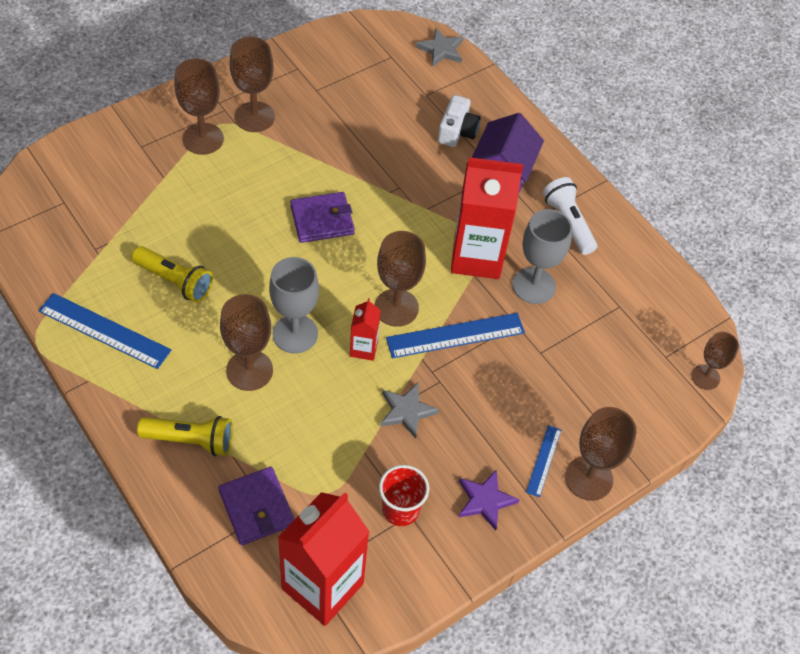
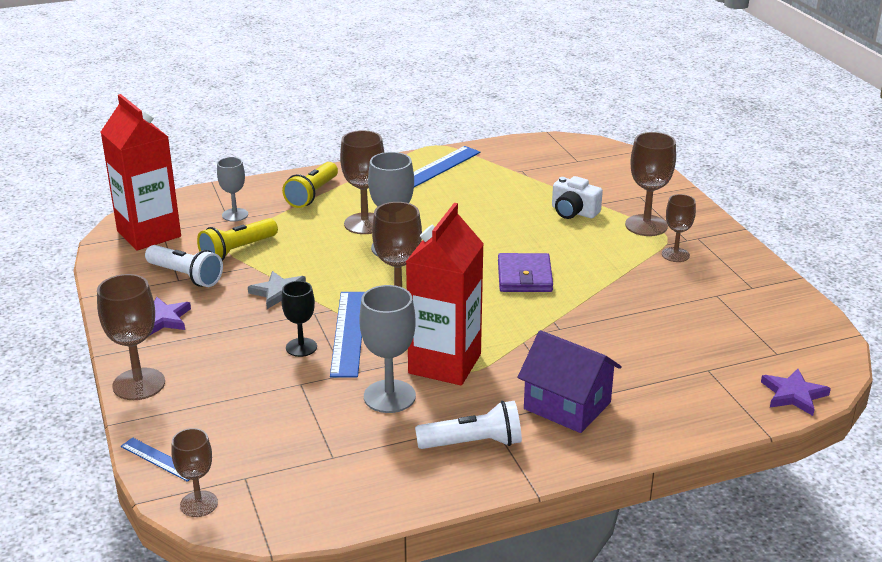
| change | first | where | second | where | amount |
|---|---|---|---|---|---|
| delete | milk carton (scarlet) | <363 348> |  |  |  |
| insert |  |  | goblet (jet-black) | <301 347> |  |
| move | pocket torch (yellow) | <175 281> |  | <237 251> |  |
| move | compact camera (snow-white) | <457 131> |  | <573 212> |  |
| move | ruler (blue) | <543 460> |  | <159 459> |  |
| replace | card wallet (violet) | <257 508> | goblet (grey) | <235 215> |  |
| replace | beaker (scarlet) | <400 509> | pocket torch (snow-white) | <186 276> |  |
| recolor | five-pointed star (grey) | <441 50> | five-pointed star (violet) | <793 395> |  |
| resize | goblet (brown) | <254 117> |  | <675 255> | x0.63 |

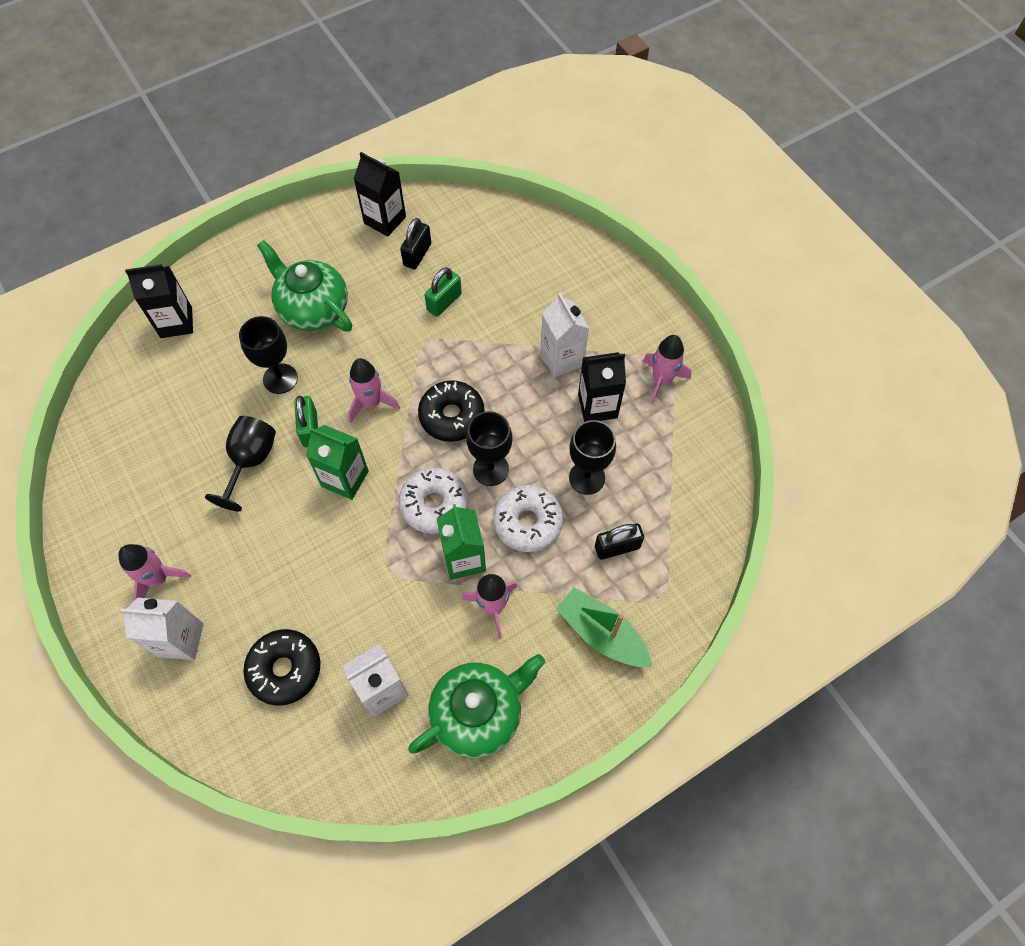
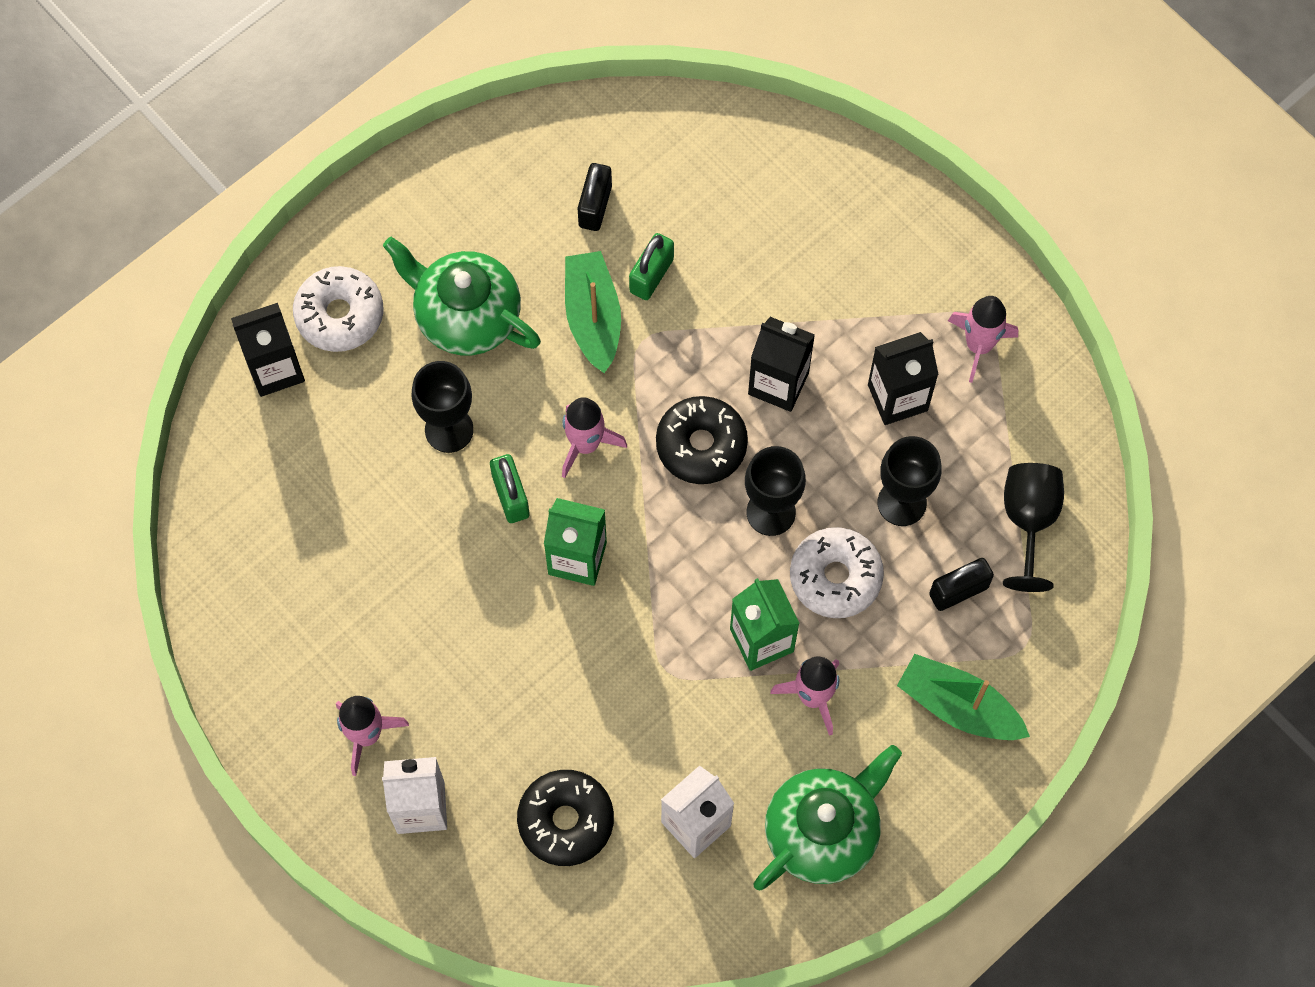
| change | first | where | second | where | amount |
|---|---|---|---|---|---|
| delete | milk carton (snow-white) | <561 359> |  |  |  |
| insert |  |  | toy boat (leaf-green) | <593 317> |  |
| move | goblet (jet-black) | <250 461> |  | <1028 521> |  |
| move | milk carton (jet-black) | <385 220> |  | <778 383> |  |
| move | donut (snow-white) | <434 504> |  | <340 315> |  |

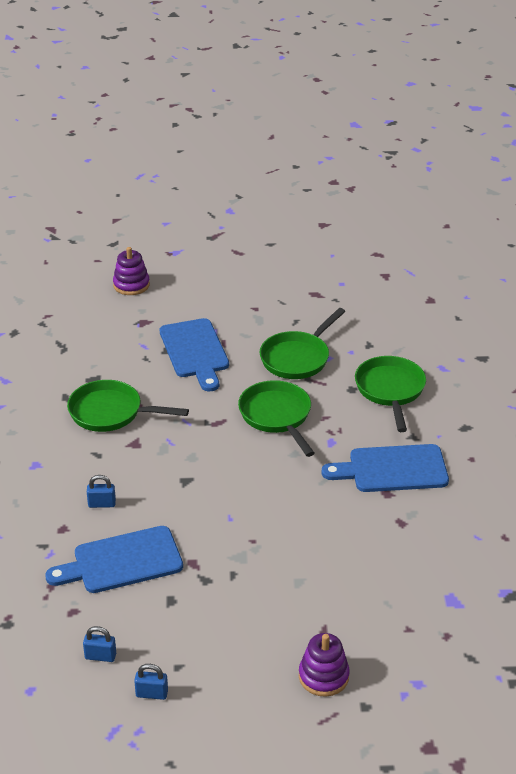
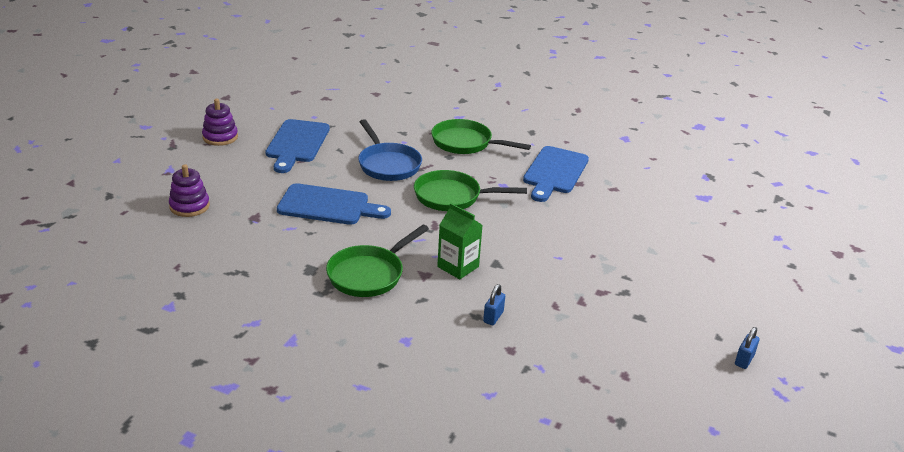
| change | first | where | second | where | amount |
|---|---|---|---|---|---|
| delete | small lock (blue) | <100 656> |  |  |  |
| insert |  |  | milk carton (leaf-green) | <458 267> |  |
| move | chopping board (blue) | <122 561> |  | <297 144> |  |
| move | stacking rings (violet) | <323 676> |  | <220 137> |  |
| recolor | pan (leaf-green) | <297 358> | pan (blue) | <388 164> |  |

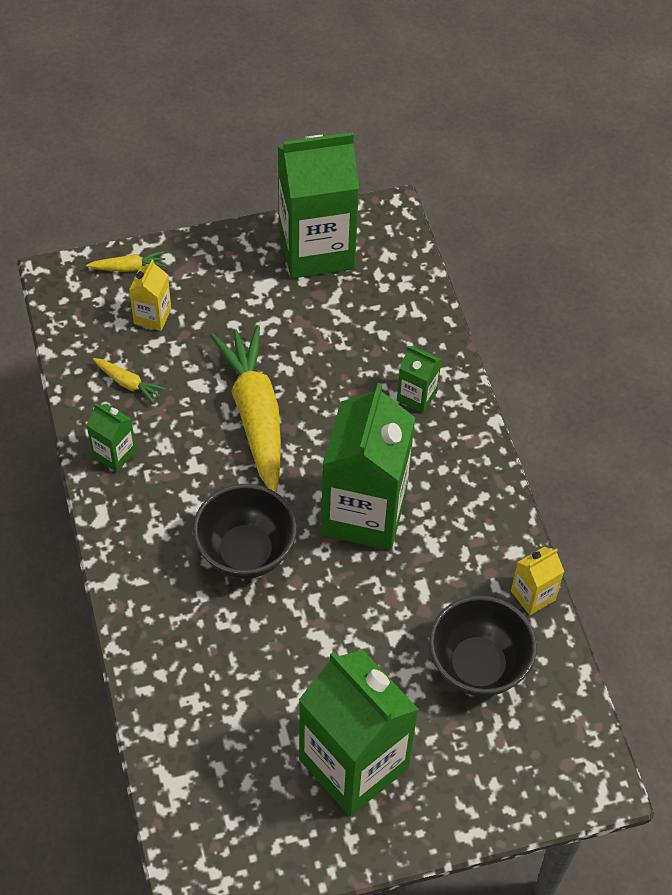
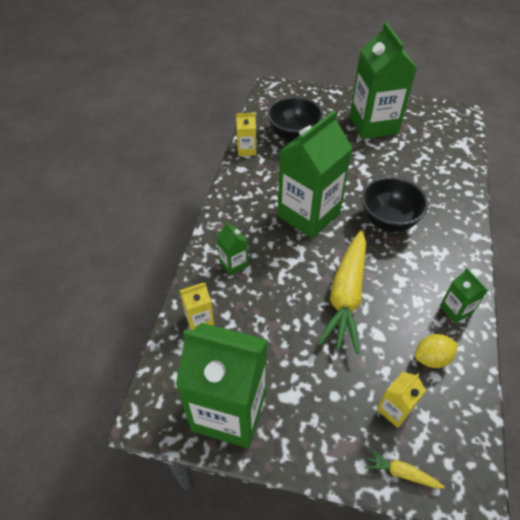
| change | first | where | second | where | amount |
|---|---|---|---|---|---|
| insert |  |  | milk carton (yellow) | <199 319> |  |
| replace | toy carrot (yellow) | <128 383> | lemon (yellow) | <432 358> |  |

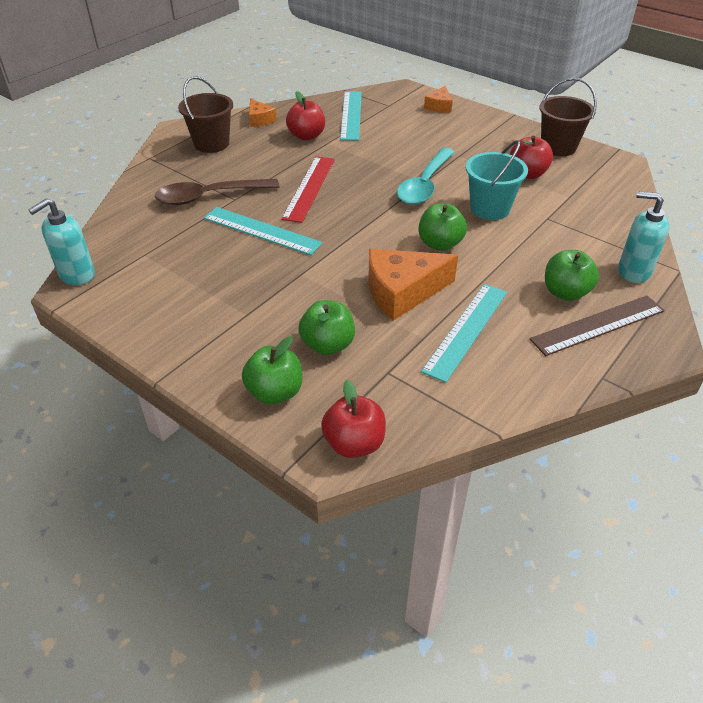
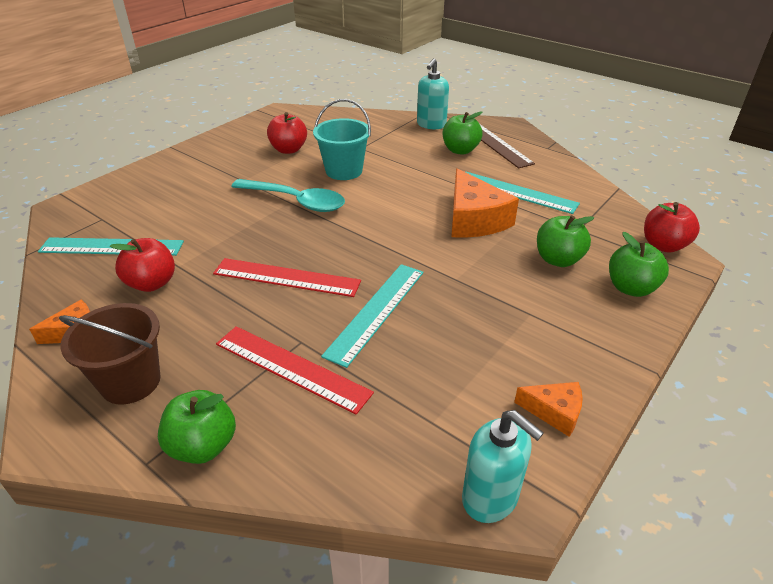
| change | first | where | second | where | amount |
|---|---|---|---|---|---|
| delete | bucket (brown) | <558 147> |  |  |  |
| move | toy apple (leaf-green) | <440 244> |  | <203 446> |  |
| move | cheese (orange-coloured) | <439 106> |  | <554 412> |  |
| replace | tablespoon (brown) | <209 197> | ruler (scarlet) | <291 368> |  |

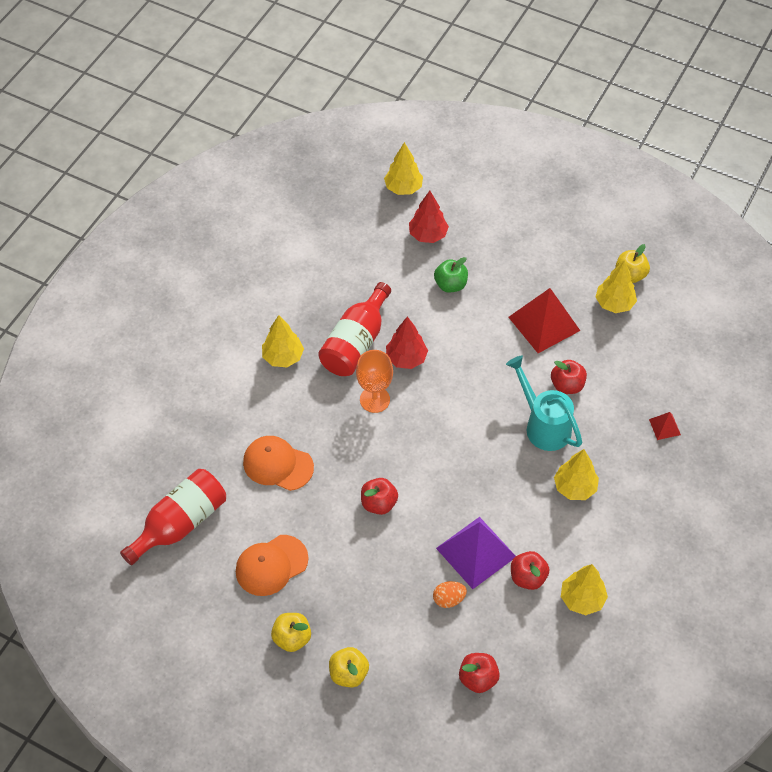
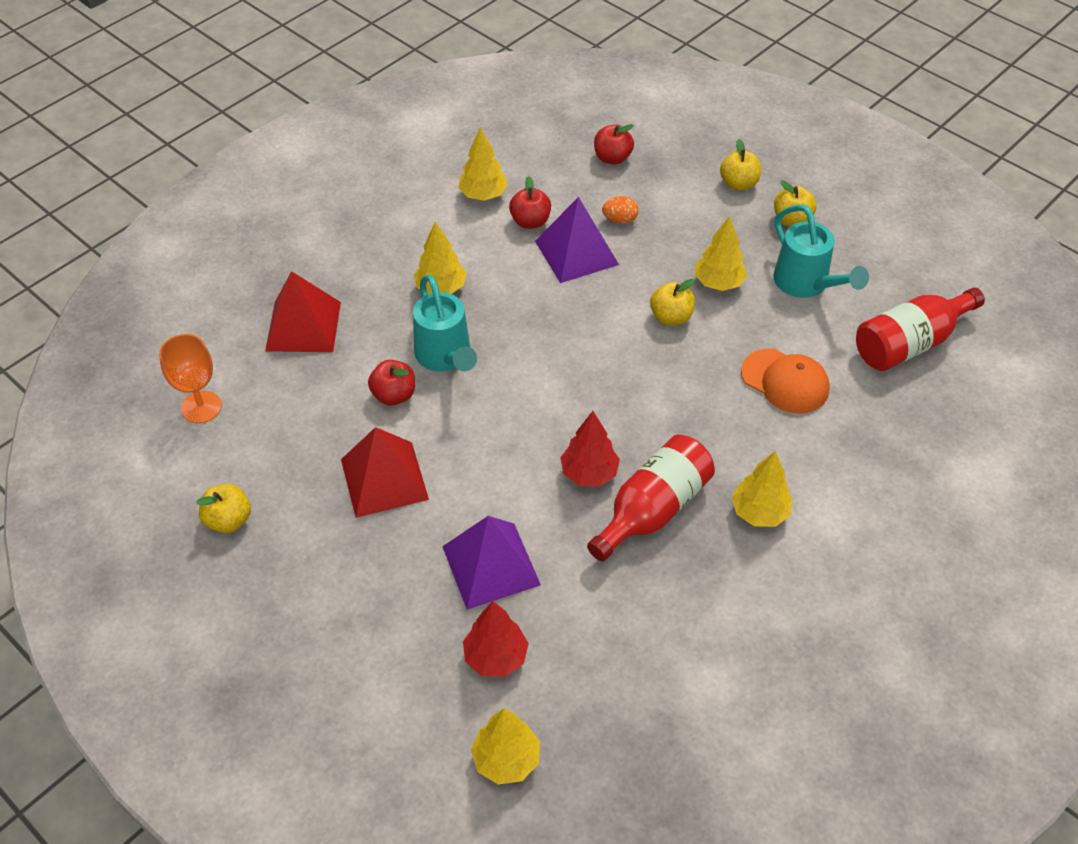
| change | first | where | second | where | amount |
|---|---|---|---|---|---|
| move | goblet (orange-coloured) | <374 399> |  | <201 407> |  |
| move | fir tree (yellow) | <614 303> |  | <718 283> |  |
| replace | peaked cap (orange-coloured) | <271 565> | watering can (aqua) | <806 284> |  |
| replace | toy apple (leaf-green) | <450 285> | pyramid shape (violet) | <491 565> |  |
| recolor | toy apple (scarlet) | <379 503> | toy apple (yellow) | <671 317> |  |
| resize | pyramid shape (scarlet) | <664 427> |  | <303 326> | x2.18 |

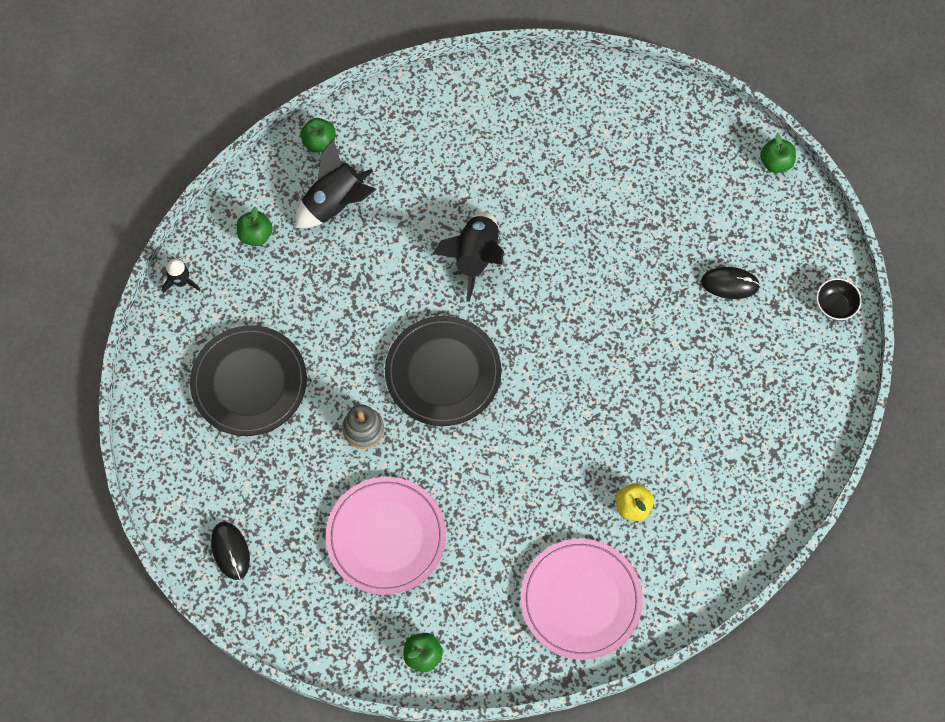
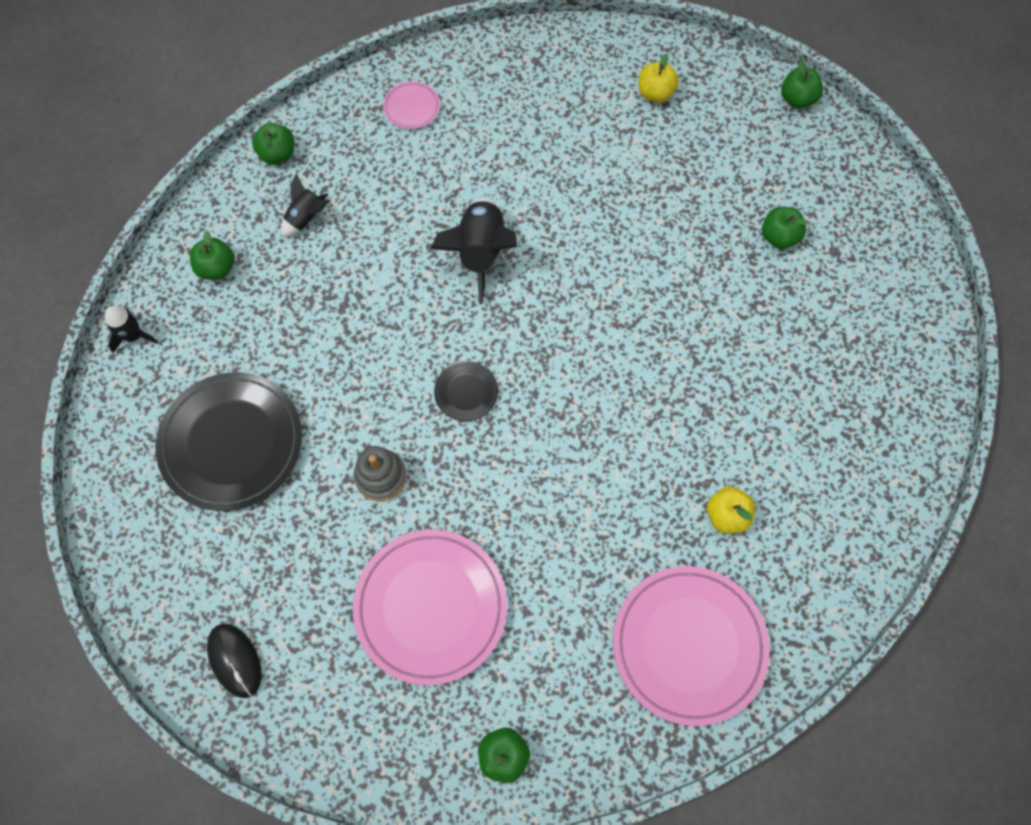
| change | first | where | second | where | amount |
|---|---|---|---|---|---|
| delete | deep dish (jet-black) | <835 305> |  |  |  |
| insert |  |  | flat dish (rosy) | <412 107> |  |
| insert |  |  | toy apple (yellow) | <655 93> |  |
| replace | mouse (jet-black) | <730 284> | toy apple (leaf-green) | <779 237> |  |
| resize | toy rocket (jet-black) | <335 203> |  | <306 218> | x0.55 |
| resize | flat dish (jet-black) | <443 373> |  | <466 392> | x0.45 |

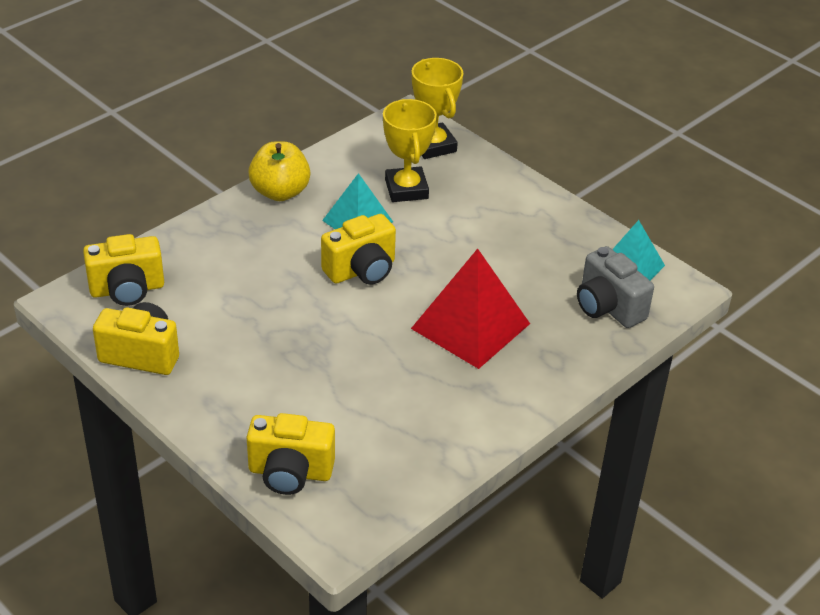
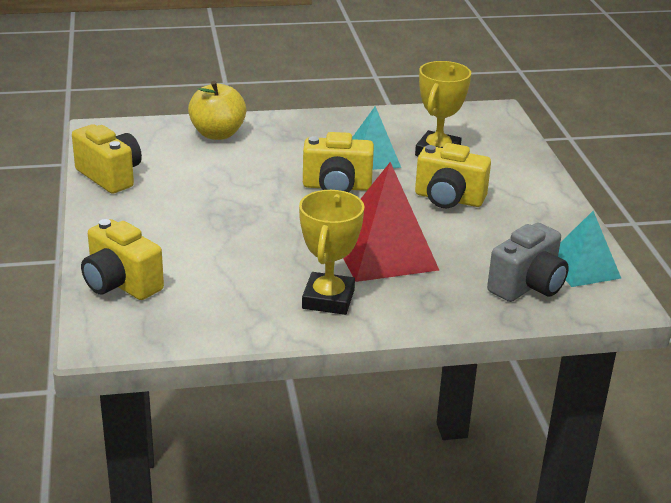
| change | first | where | second | where | amount |
|---|---|---|---|---|---|
| move | compact camera (yellow) | <127 289> |  | <448 199> |  |
| move | toy apple (yellow) | <280 192> |  | <217 134> |  |
| move | trophy (yellow) | <433 145> |  | <328 299> |  |
| rotate | compact camera (grey) | <608 307> |  | <527 286> | 135 degrees counterclockwise |

